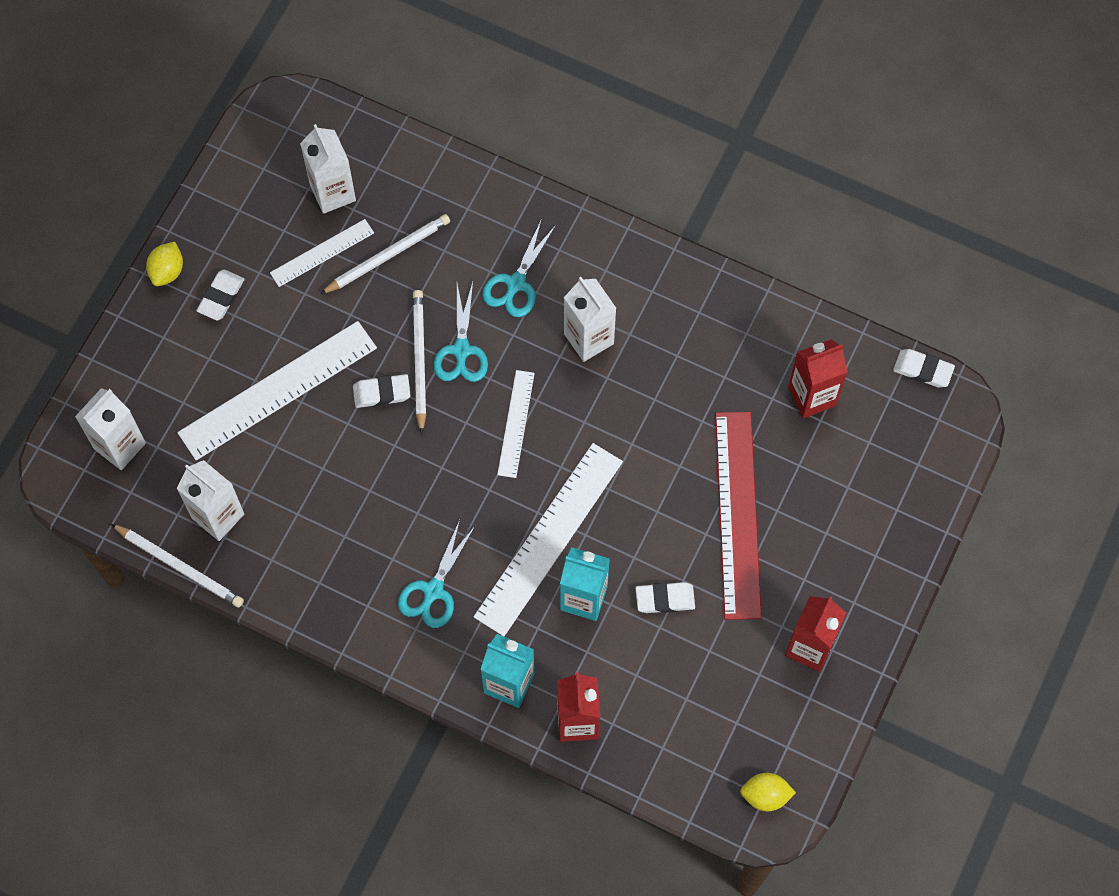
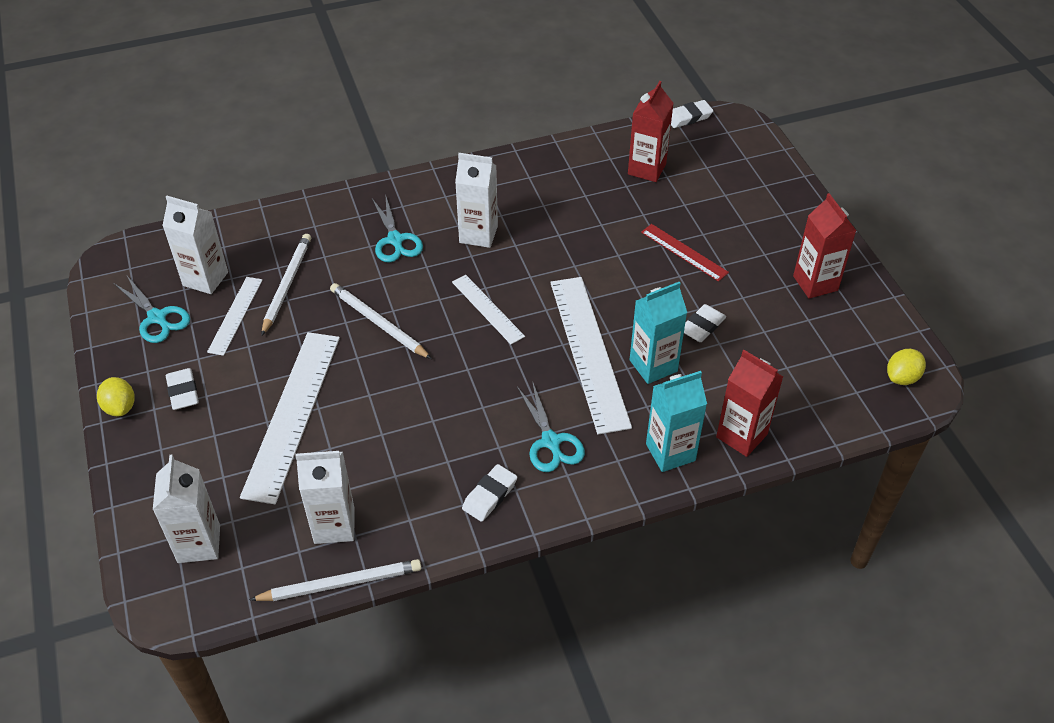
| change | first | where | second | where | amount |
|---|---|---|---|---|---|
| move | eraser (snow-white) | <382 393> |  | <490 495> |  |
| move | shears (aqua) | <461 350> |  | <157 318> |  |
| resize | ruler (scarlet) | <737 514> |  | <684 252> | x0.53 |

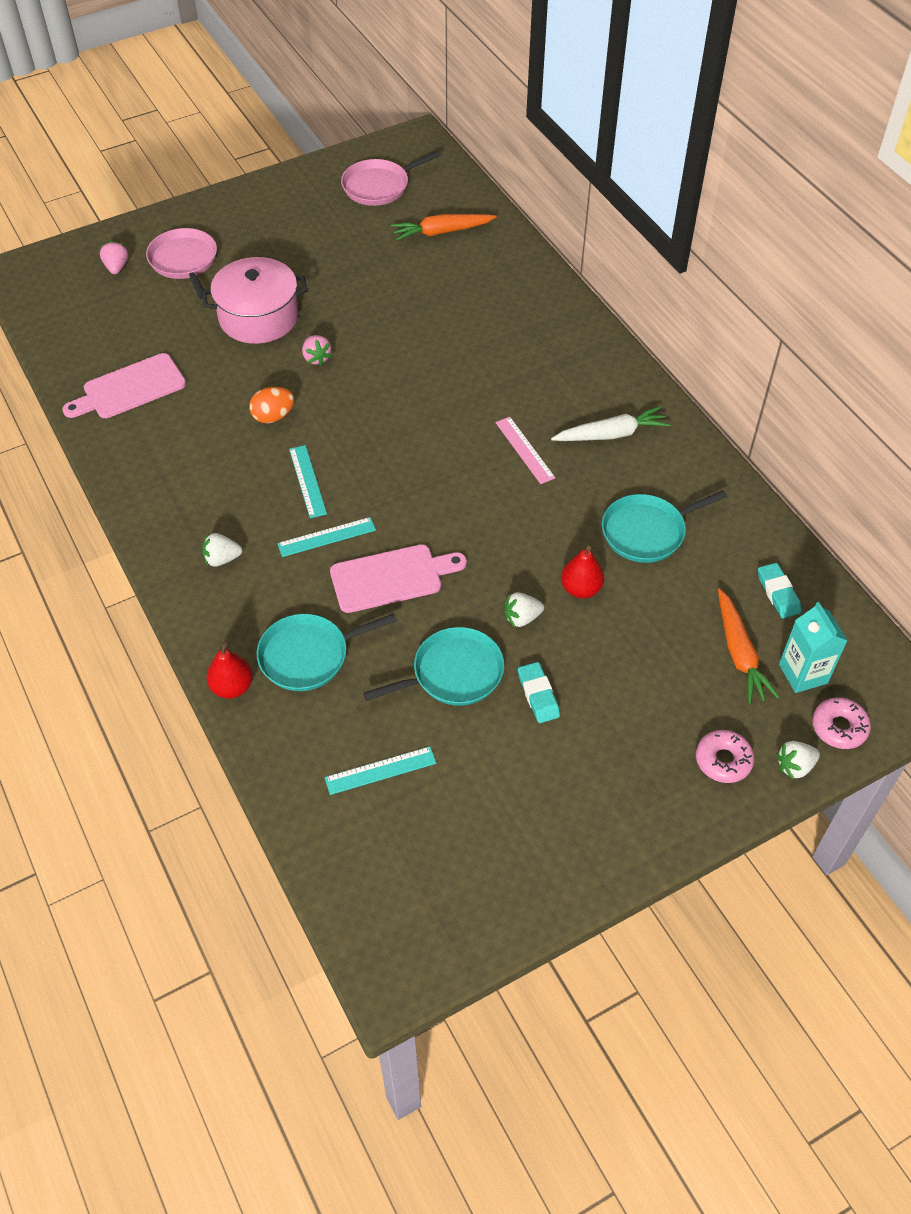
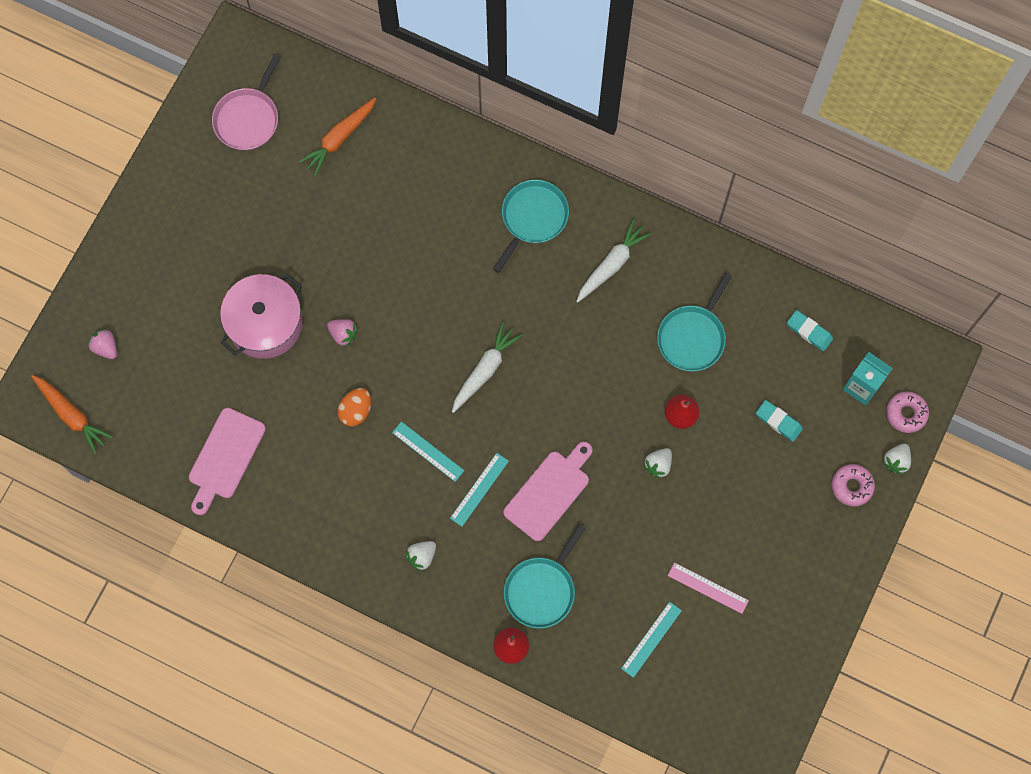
| change | first | where | second | where | amount |
|---|---|---|---|---|---|
| delete | pan (rosy) | <184 262> |  |  |  |
| insert |  |  | toy carrot (snow-white) | <485 370> |  |
| move | pan (aqua) | <453 673> |  | <532 218> |  |
| move | ruler (rosy) | <525 450> |  | <708 588> |  |
| move | eraser (aqua) | <538 695> |  | <778 421> |  |
| move | toy carrot (orange-coloured) | <739 653> |  | <72 415> |  |

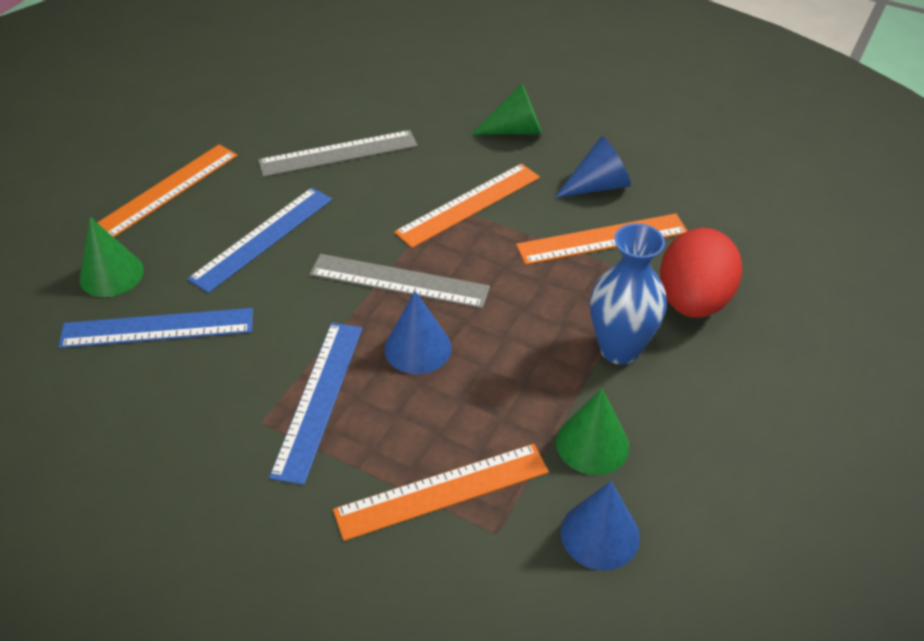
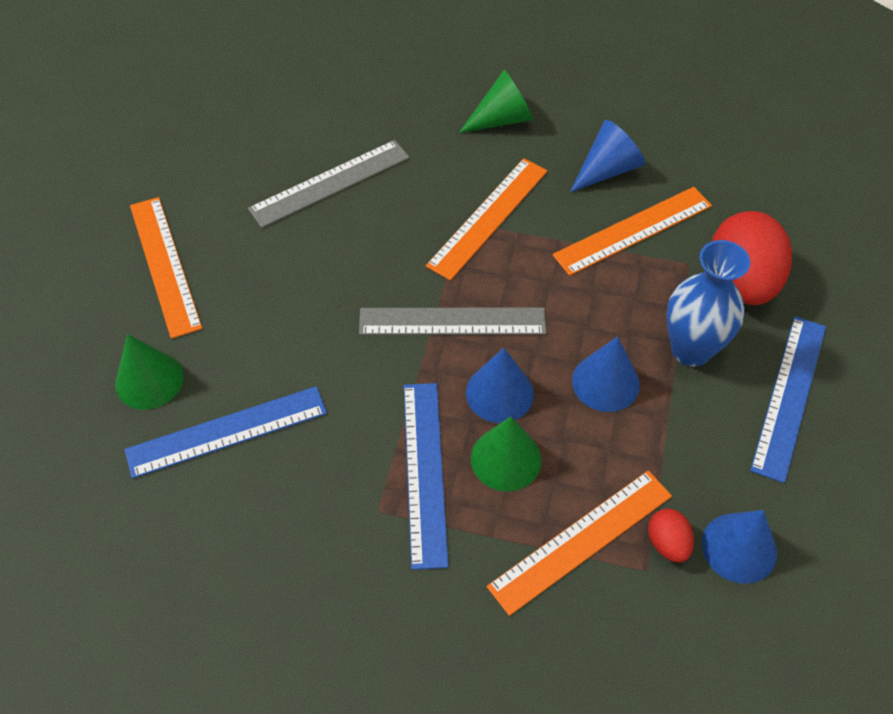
| change | first | where | second | where | amount |
|---|---|---|---|---|---|
| insert |  |  | solid cone (blue) | <605 382> |  |
| insert |  |  | egg (scarlet) | <667 543> |  |
| move | ruler (blue) | <263 238> |  | <789 396> |  |
| move | solid cone (leaf-green) | <592 444> |  | <506 459> |  |
| rotate | ruler (orange-coloured) | <167 190> |  | <164 265> | 45 degrees counterclockwise |

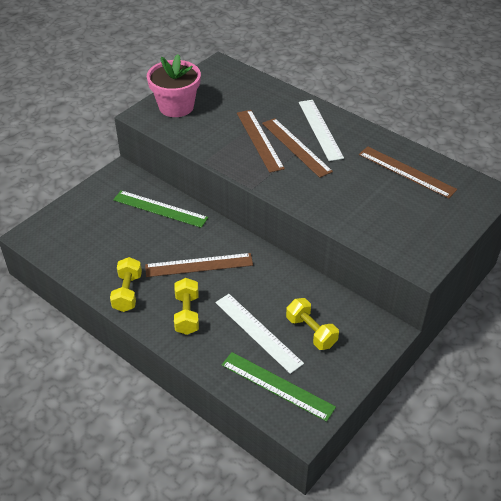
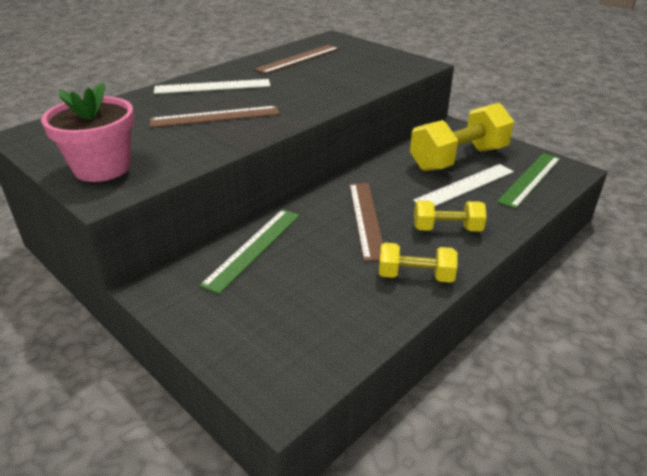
| change | first | where | second | where | amount |
|---|---|---|---|---|---|
| delete | ruler (brown) | <296 147> |  |  |  |
| resize | dumbbell (yellow) | <311 332> |  | <458 159> | x1.83 |

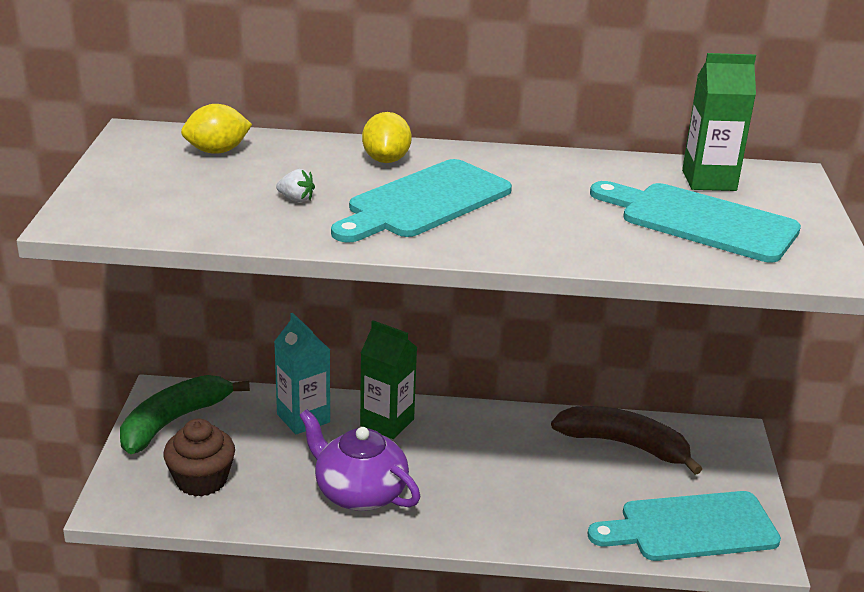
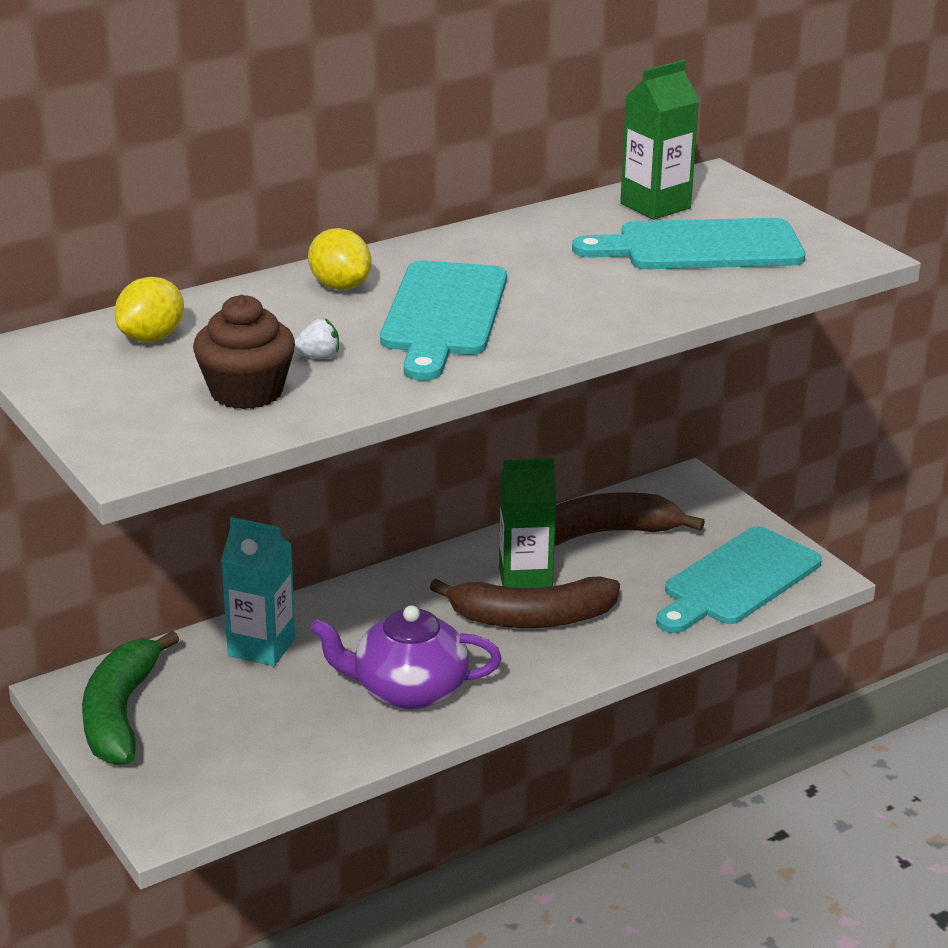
| change | first | where | second | where | amount |
|---|---|---|---|---|---|
| insert |  |  | banana (brown) | <531 618> |  |
| move | cupcake (brown) | <201 480> |  | <246 392> |  |
| move | milk carton (leaf-green) | <387 422> |  | <525 580> |  |

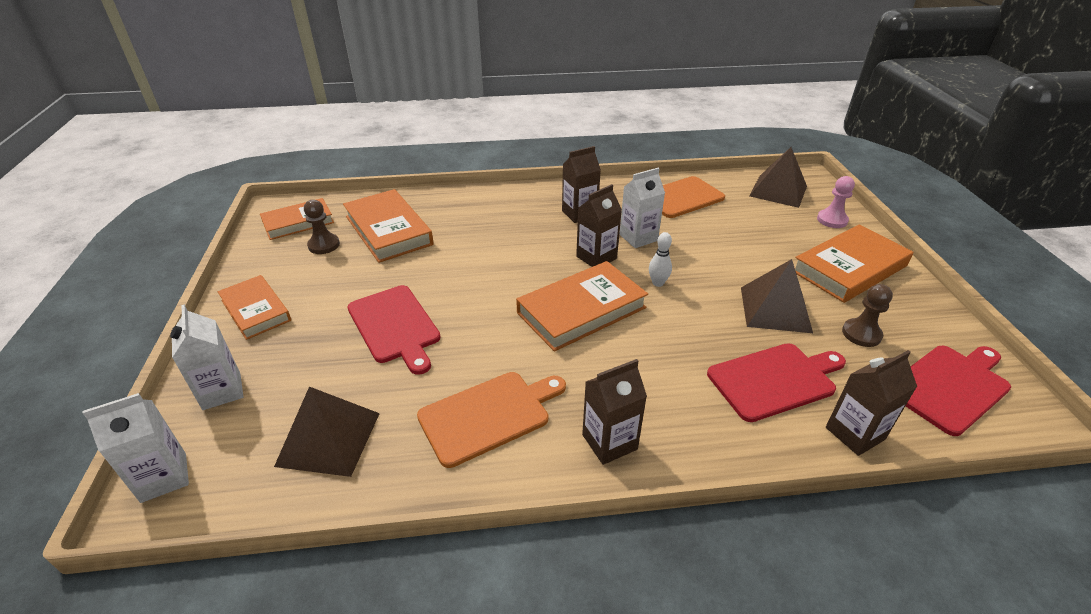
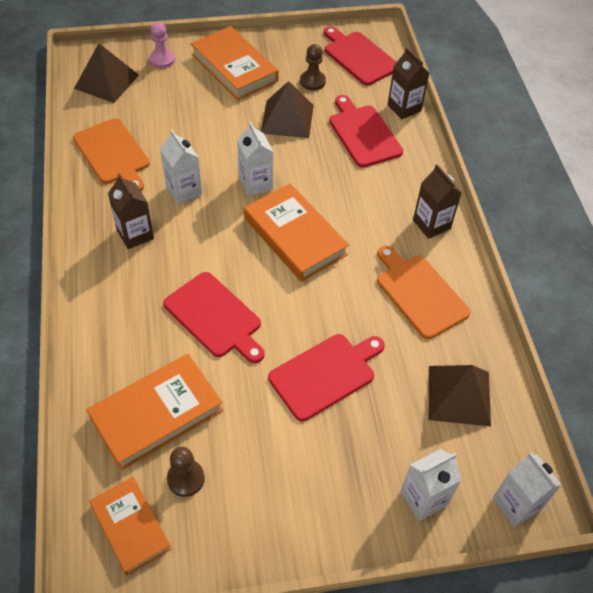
| change | first | where | second | where | amount |
|---|---|---|---|---|---|
| delete | hardback (orange-coloured) | <256 310> |  |  |  |
| delete | milk carton (brown) | <596 257> |  |  |  |
| insert |  |  | chopping board (scarlet) | <215 317> |  |
| replace | skittle (snow-white) | <658 283> | milk carton (snow-white) | <255 183> |  |

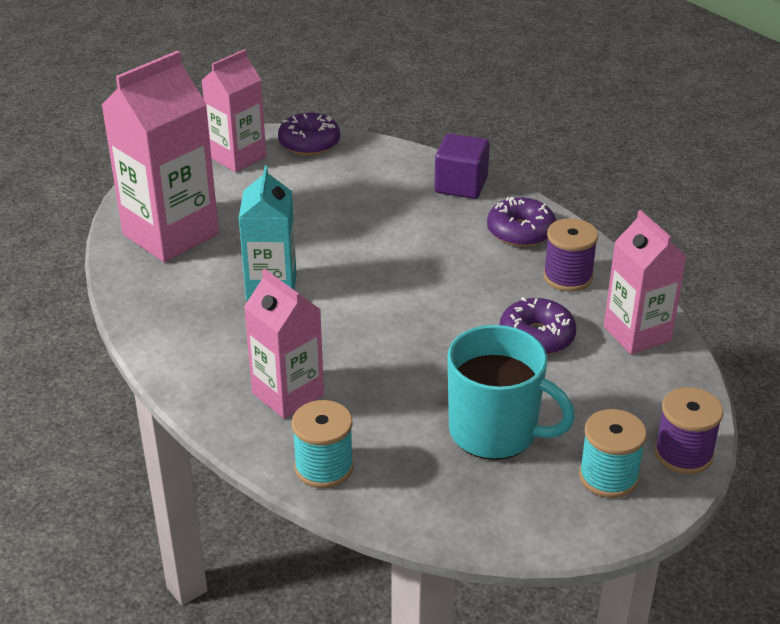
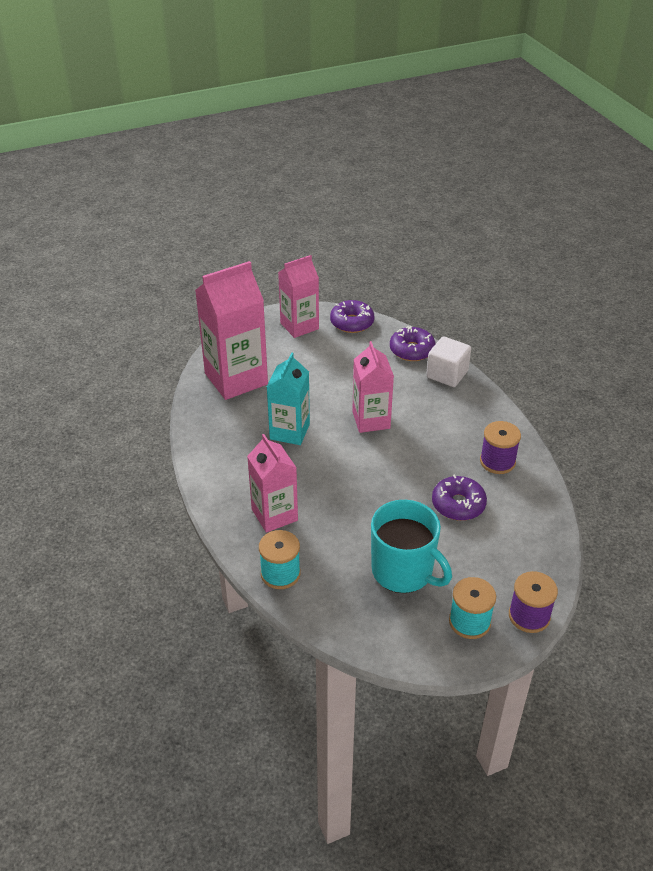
| change | first | where | second | where | amount |
|---|---|---|---|---|---|
| move | donut (violet) | <520 231> |  | <412 350> |  |
| move | milk carton (rosy) | <637 334> |  | <371 420> |  |
| recolor | cube (violet) | <461 185> | cube (snow-white) | <447 374> |  |

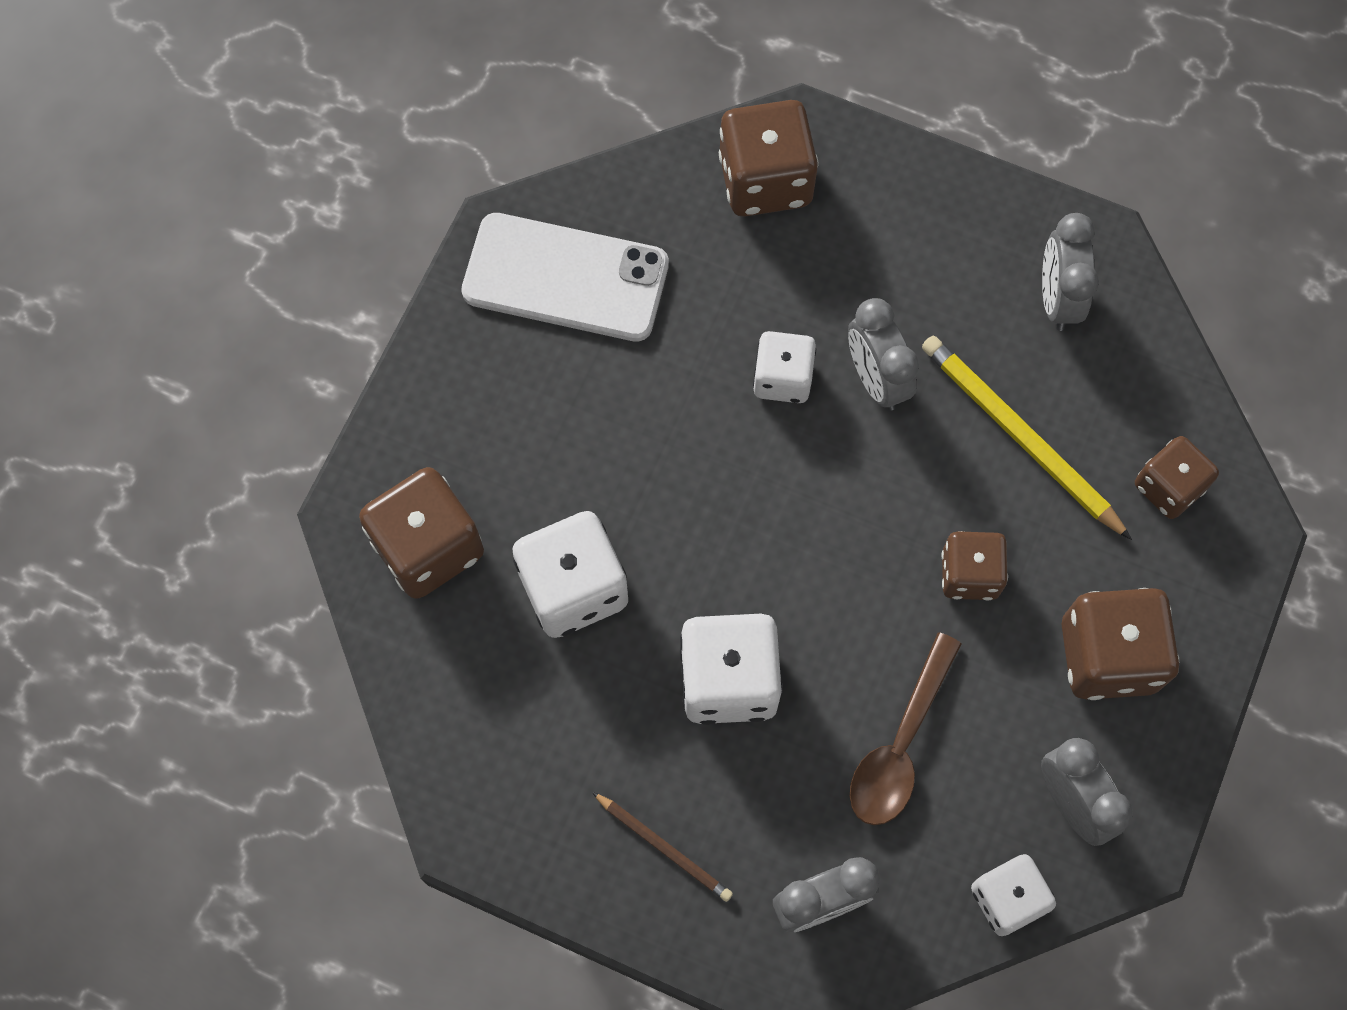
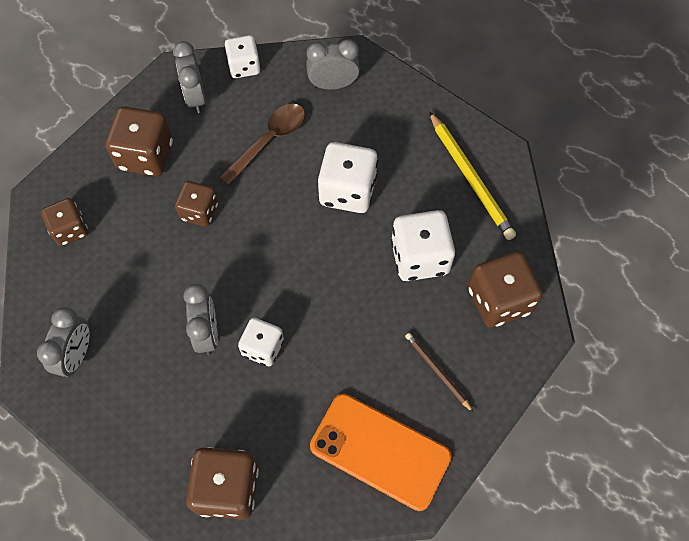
| change | first | where | second | where | amount |
|---|---|---|---|---|---|
| move | wooden pencil (brown) | <664 847> |  | <437 371> |  |
| move | wooden pencil (yellow) | <1019 437> |  | <471 178> |  |
| recolor | smartphone (snow-white) | <565 278> | smartphone (orange-coloured) | <380 451> |  |

